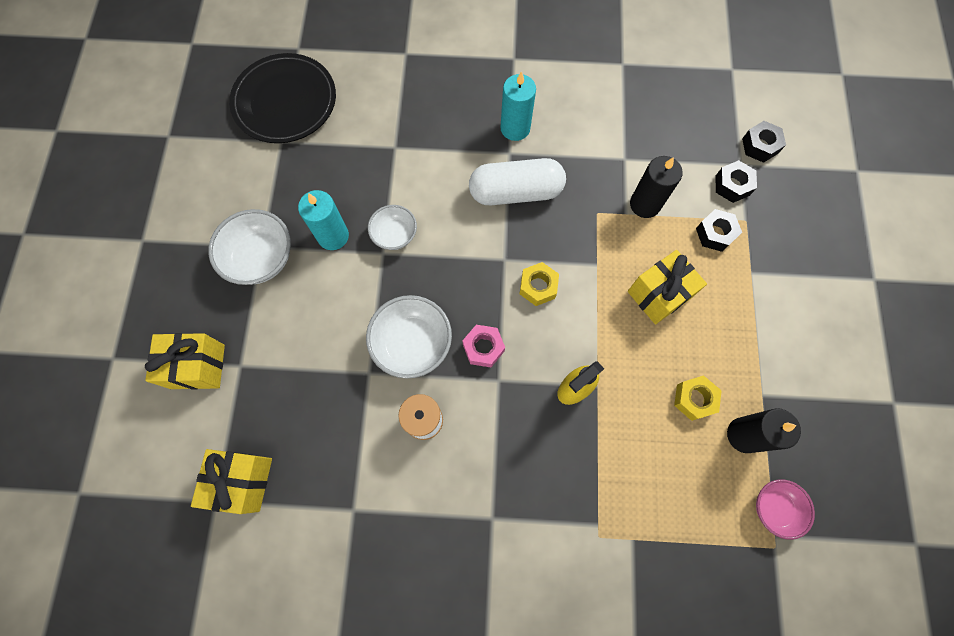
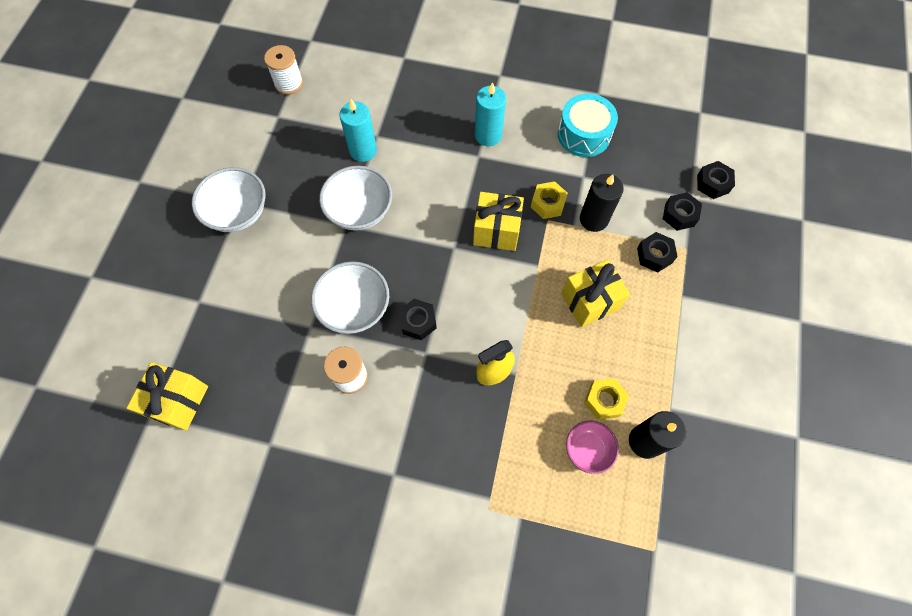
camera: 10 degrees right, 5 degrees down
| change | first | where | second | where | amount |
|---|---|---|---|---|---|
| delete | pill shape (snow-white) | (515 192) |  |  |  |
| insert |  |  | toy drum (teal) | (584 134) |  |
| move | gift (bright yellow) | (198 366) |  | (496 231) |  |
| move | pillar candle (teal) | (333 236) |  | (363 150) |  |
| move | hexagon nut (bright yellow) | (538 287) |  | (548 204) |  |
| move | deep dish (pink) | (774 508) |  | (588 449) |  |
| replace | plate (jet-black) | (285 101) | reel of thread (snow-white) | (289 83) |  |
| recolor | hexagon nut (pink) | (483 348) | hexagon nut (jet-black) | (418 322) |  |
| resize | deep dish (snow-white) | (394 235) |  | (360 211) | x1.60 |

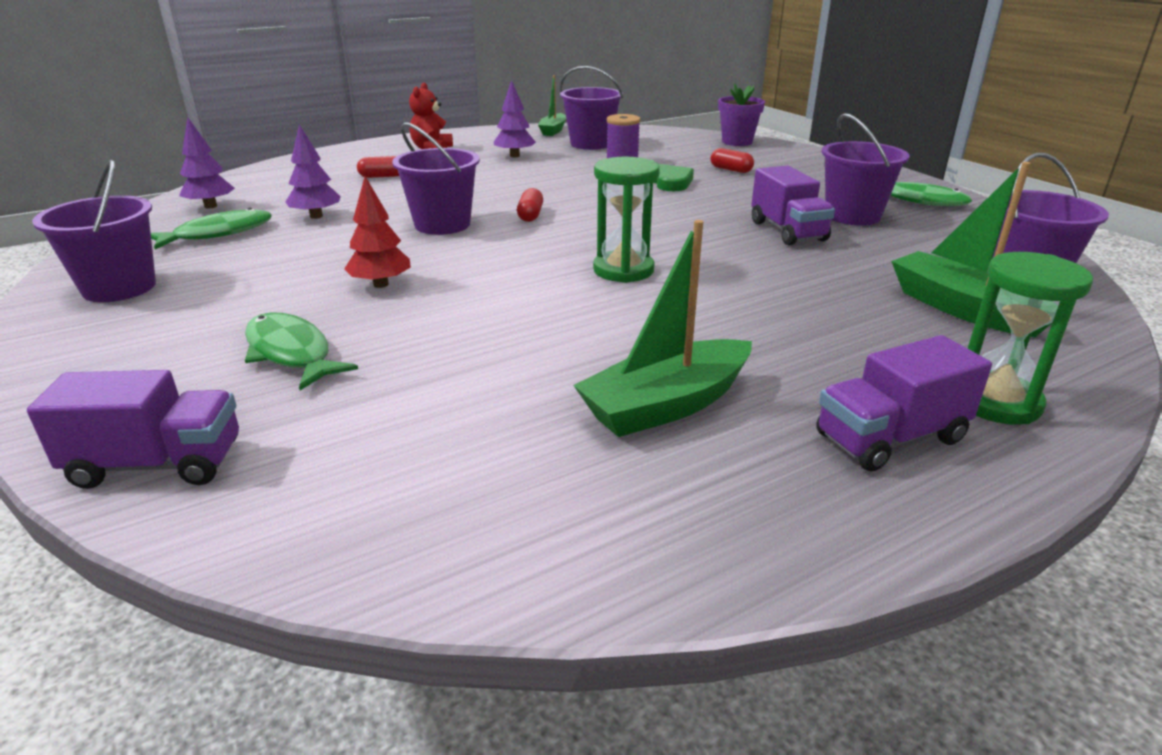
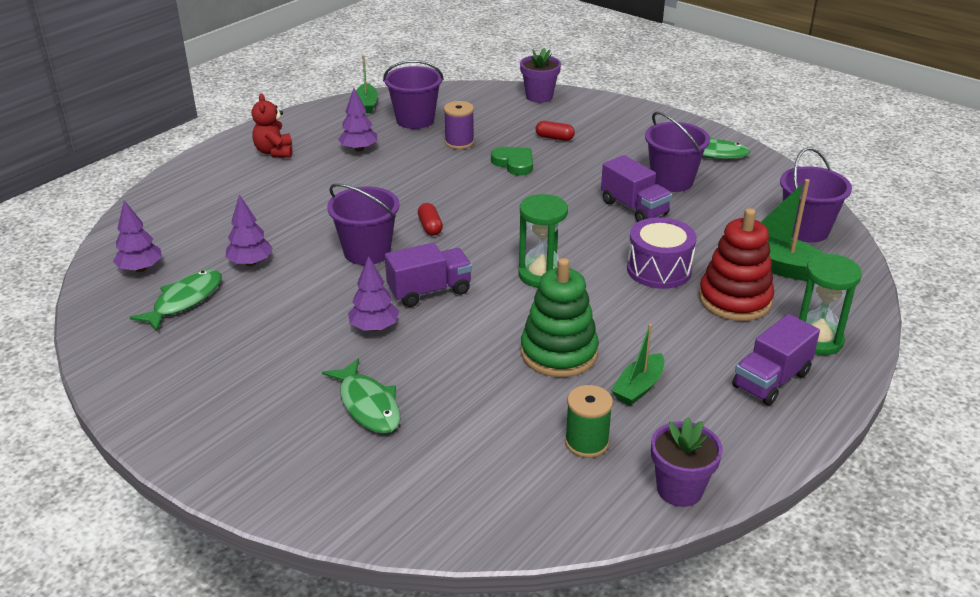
camera: 20 degrees left, 5 degrees up
| change | first | where | second | where | amount |
|---|---|---|---|---|---|
| delete | pail (royal purple) | (119 288) |  |  |  |
| delete | pill shape (scarlet) | (382 176) |  |  |  |
| insert |  |  | stacking toy (emerald) | (559 353) |  |
| insert |  |  | reel of thread (emerald) | (586 442) |  |
| insert |  |  | toy drum (royal purple) | (659 269) |  |
| insert |  |  | plant pot (royal purple) | (679 489) |  |
| insert |  |  | stacking toy (scarlet) | (734 299) |  |
| move | lorry (royal purple) | (157 464) |  | (429 291) |  |
| recolor | toy tree (scarlet) | (381 284) | toy tree (royal purple) | (374 327) |  |
| rotate | fish figure (emerald) | (291 353) |  | (368 405) | 150 degrees counterclockwise |
| resize | boat (emerald) | (666 405) |  | (638 387) | x0.62 |

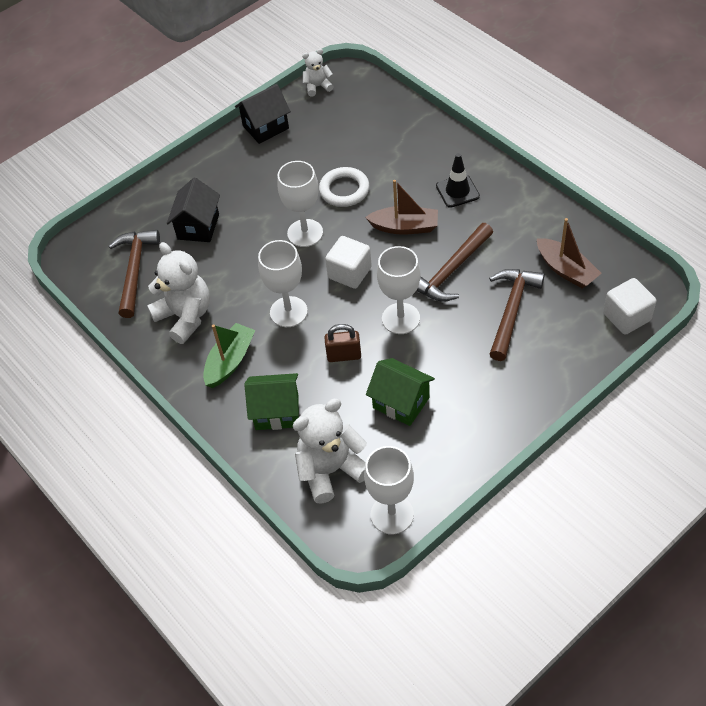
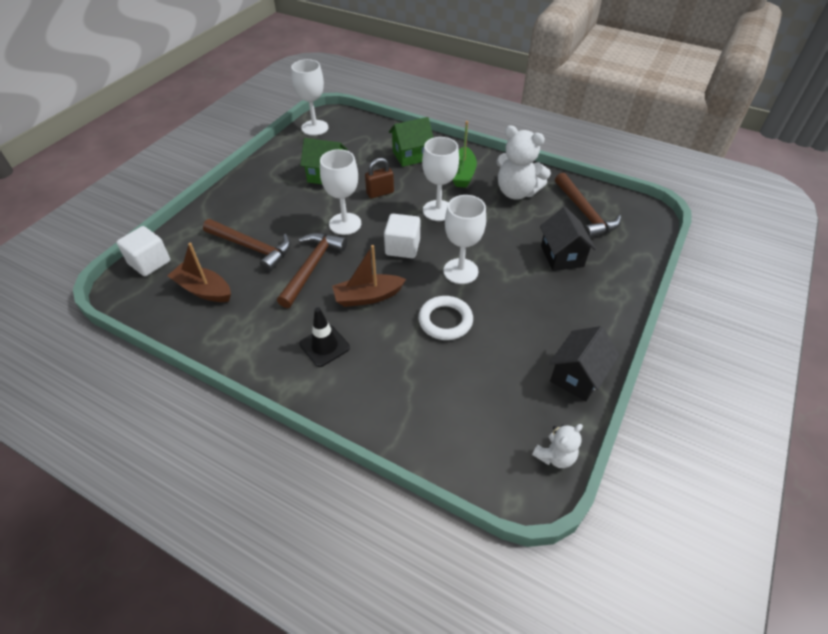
camera: 155 degrees right, 5 degrees down
| change | first | where | second | where | amount |
|---|---|---|---|---|---|
| delete | teddy bear (snow-white) | (330 470) |  |  |  |
| rotate | hammer (brown) | (511 310) |  | (252 248) | 60 degrees counterclockwise |

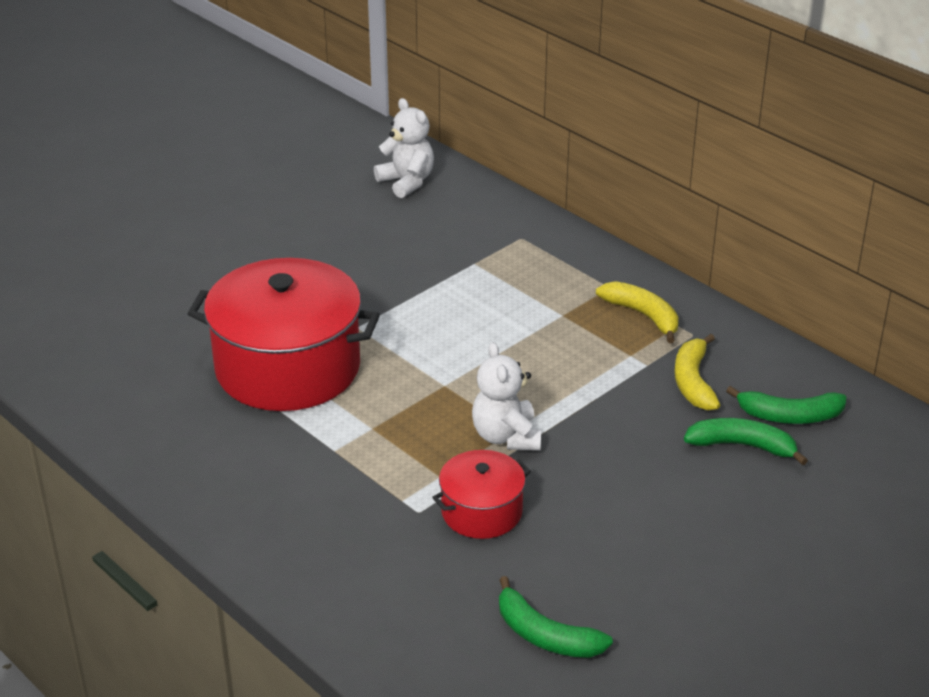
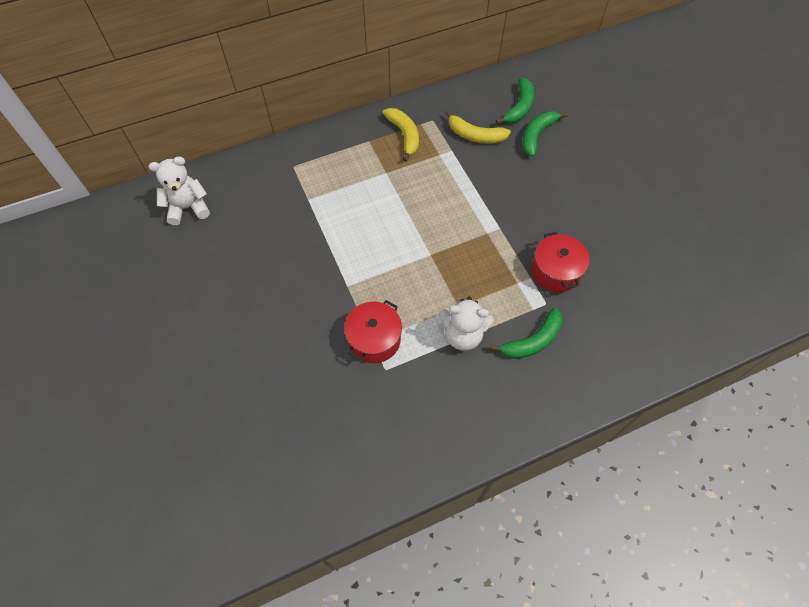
camera: 70 degrees left, 25 degrees up
| change | first | where | second | where | amount |
|---|---|---|---|---|---|
| move | teddy bear (snow-white) | (506 437) |  | (463 335) |  |
| move | toy banana (emerald) | (545 635) |  | (532 341) |  |
| rotate | toy banana (bright yellow) | (643 315) |  | (404 135) | 90 degrees clockwise |
| resize | cooking pot (scarlet) | (288 367) |  | (374 339) | x0.50 |

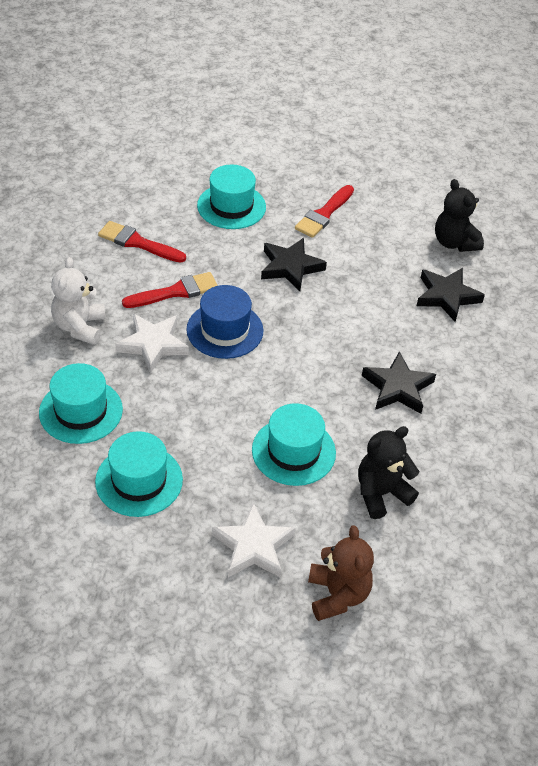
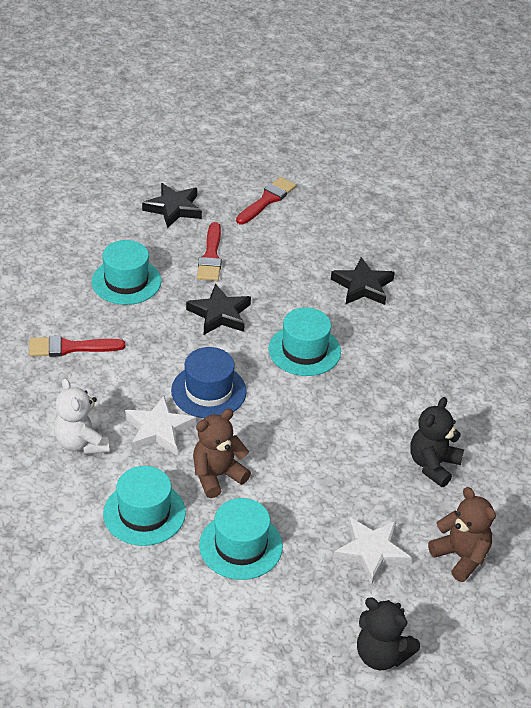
camera: 30 degrees left, 5 degrees down
| change | first | where | second | where | amount |
|---|---|---|---|---|---|
| insert |  |  | teddy bear (brown) | (217 476) |  |
| move | paint brush (scarlet) | (176 292) |  | (267 200) |  |
| move | top hat (teal) | (293 451) |  | (304 350) |  |
| move | five-pointed star (jet-black) | (398 387) |  | (174 208) |  |
| move | teddy bear (jet-black) | (454 242) |  | (381 655) |  |

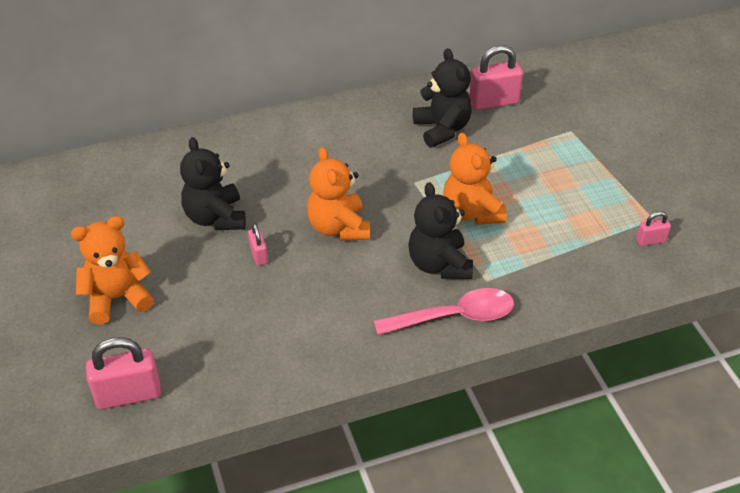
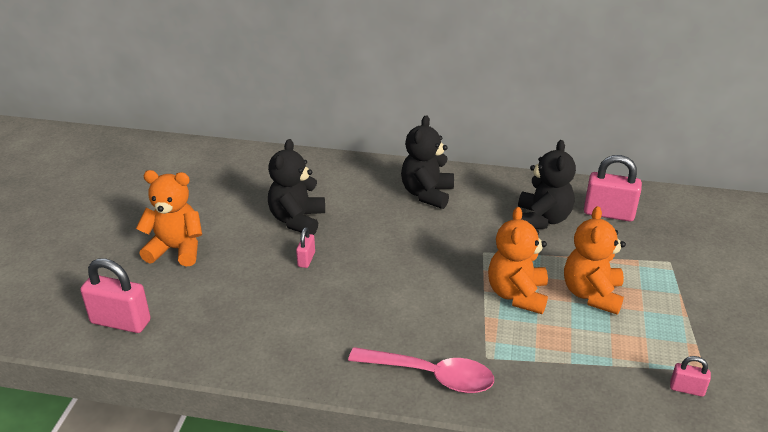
camera: 30 degrees right, 10 degrees down
| change | first | where | second | where | amount |
|---|---|---|---|---|---|
| move | teddy bear (orange) | (338 227) |  | (592 294) |  |
| move | teddy bear (jet-black) | (439 264) |  | (427 194) |  |

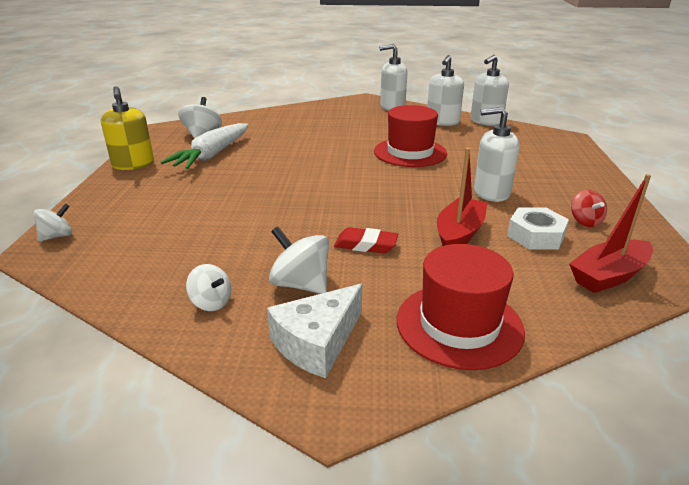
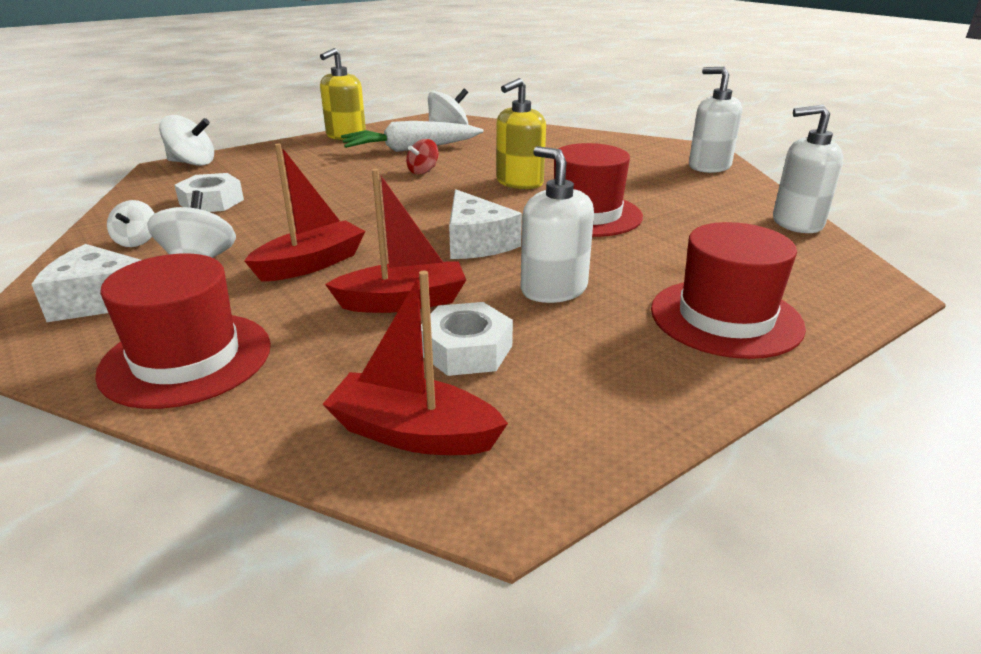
camera: 50 degrees right, 0 degrees up
| change | first | where | second | where | amount |
|---|---|---|---|---|---|
| delete | soap pump (snow-white) | (442 122) |  |  |  |
| insert |  |  | hexagon nut (snow-white) | (211 202) |  |
| insert |  |  | piece of cheese (snow-white) | (476 242) |  |
| insert |  |  | soap pump (bright yellow) | (519 182) |  |
| insert |  |  | top hat (scarlet) | (725 318) |  |
| move | whirligig (scarlet) | (585 221) |  | (423 171) |  |
| replace | pencil eraser (scarlet) | (366 245) | boat (scarlet) | (311 264) |  |
| resize | whirligig (snow-white) | (57 236) |  | (192 163) | x1.57 |

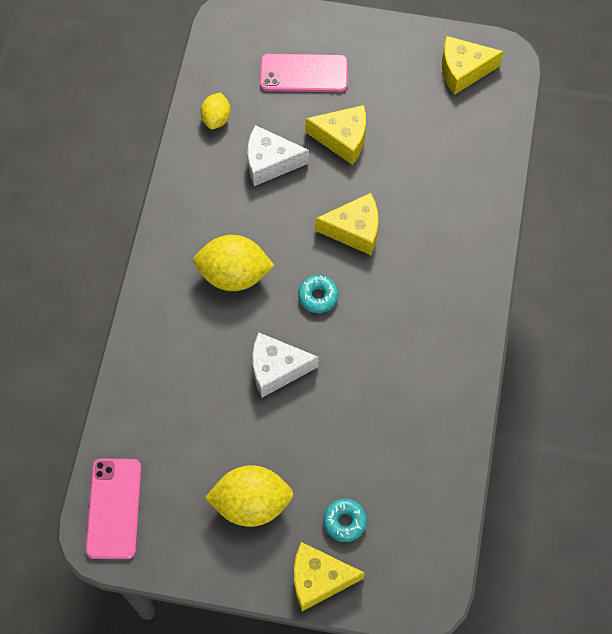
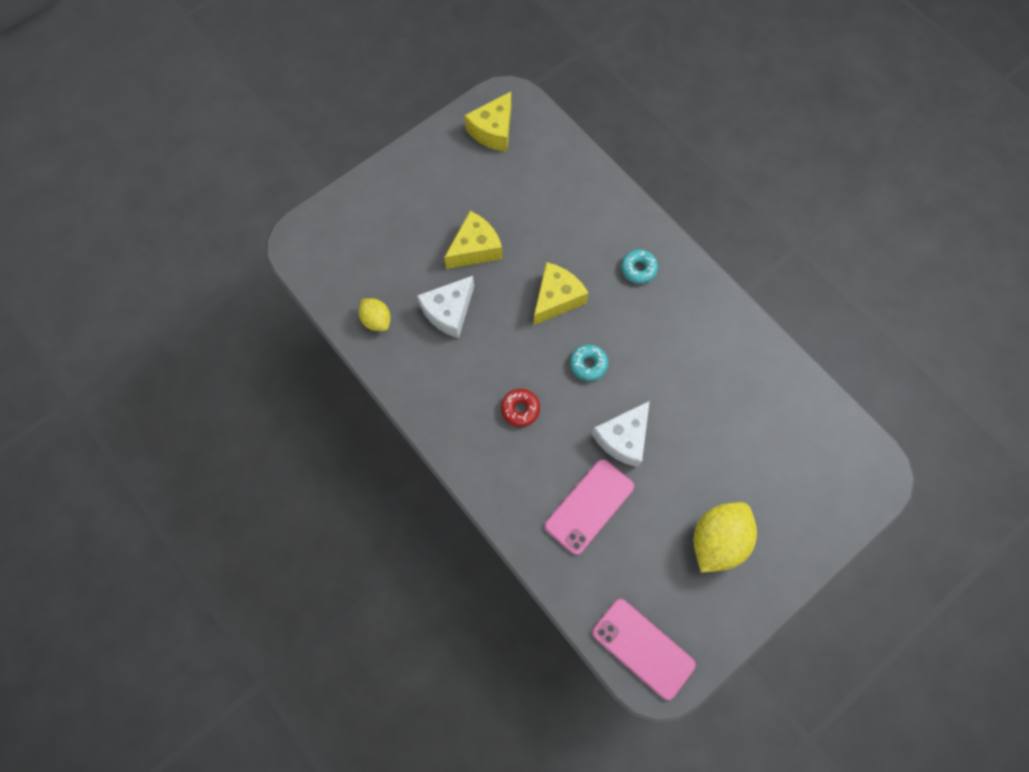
camera: 50 degrees left, 5 degrees up
| change | first | where | second | where | amount |
|---|---|---|---|---|---|
| delete | piece of cheese (bright yellow) | (319 579) |  |  |  |
| move | phone (pink) | (304 73) |  | (589 506) |  |
| move | doughnut (teal) | (344 521) |  | (638 269) |  |
| replace | lemon (bright yellow) | (234 275) | doughnut (scarlet) | (520 409) |  |

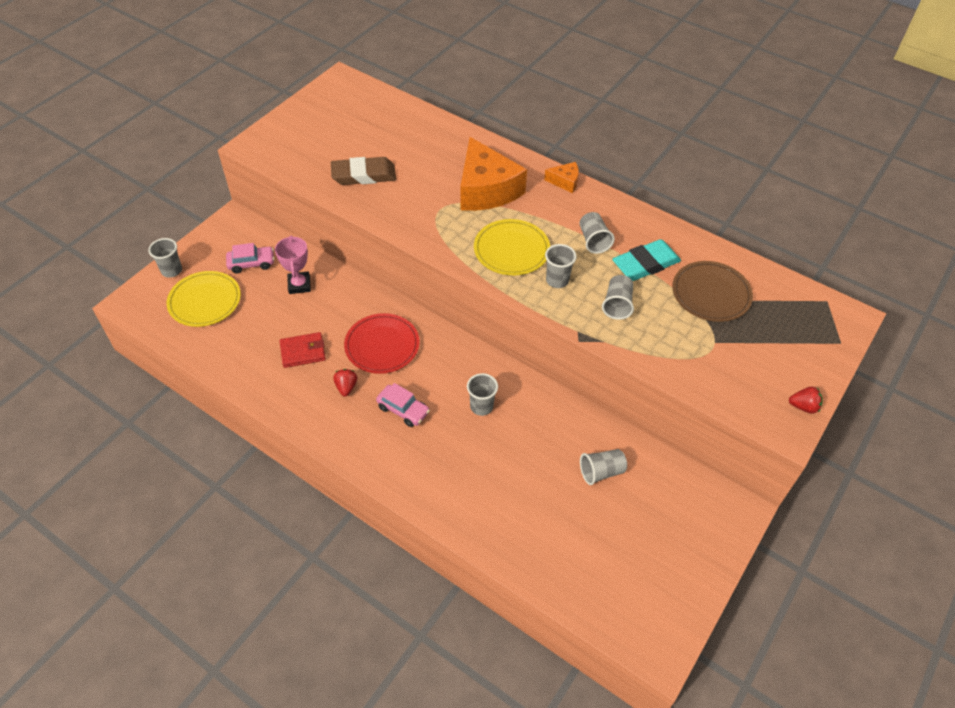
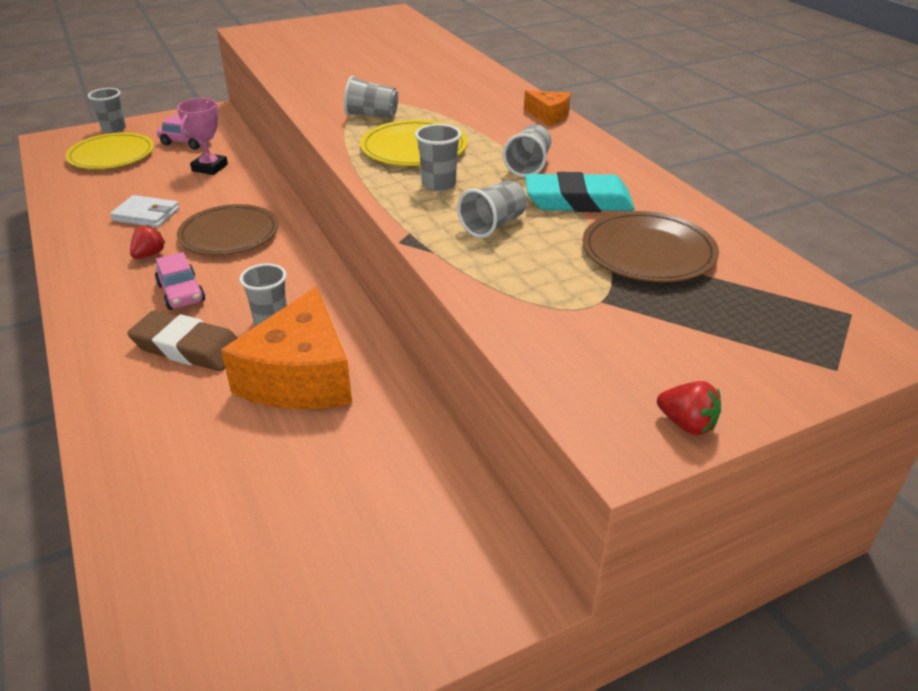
camera: 30 degrees right, 15 degrees down
| change | first | where | second | where | amount |
|---|---|---|---|---|---|
| move | pencil eraser (brown) | (364 175) |  | (188 348) |  |
| move | piece of cheese (orange) | (486 189) |  | (300 377) |  |
| move | tumbler (ash-grey) | (601 472) |  | (371 115) |  |
| recolor | billfold (scarlet) | (303 352) | billfold (snow-white) | (146 215) |  |
| recolor | plate (scarlet) | (382 345) | plate (brown) | (229 234) |  |

